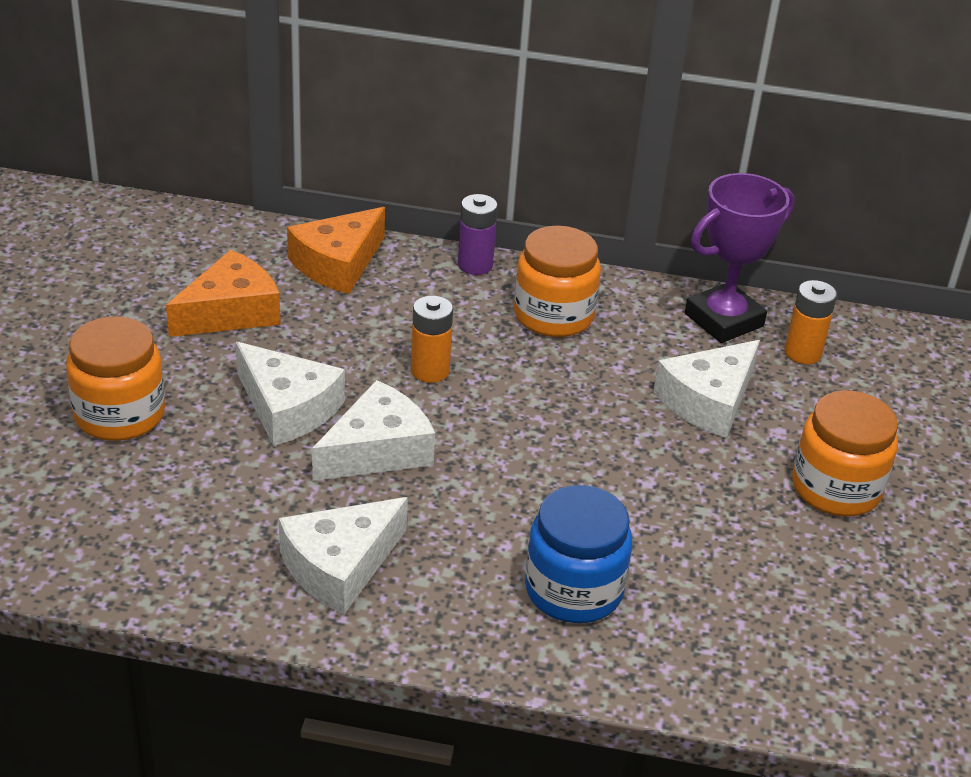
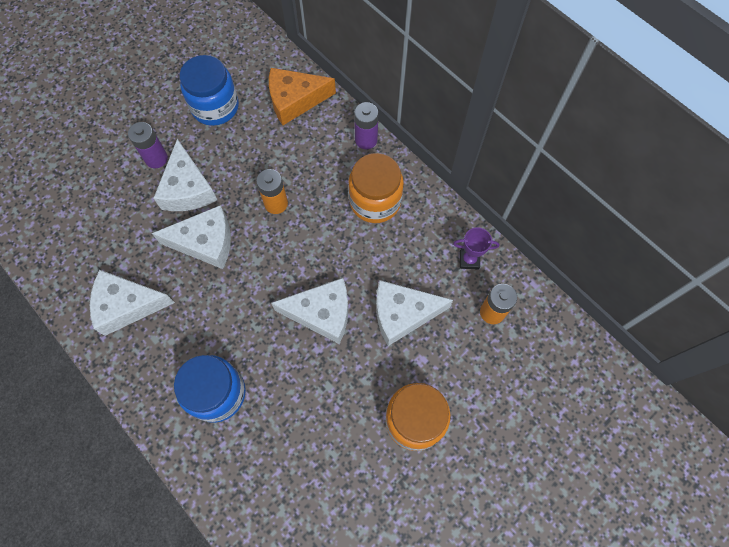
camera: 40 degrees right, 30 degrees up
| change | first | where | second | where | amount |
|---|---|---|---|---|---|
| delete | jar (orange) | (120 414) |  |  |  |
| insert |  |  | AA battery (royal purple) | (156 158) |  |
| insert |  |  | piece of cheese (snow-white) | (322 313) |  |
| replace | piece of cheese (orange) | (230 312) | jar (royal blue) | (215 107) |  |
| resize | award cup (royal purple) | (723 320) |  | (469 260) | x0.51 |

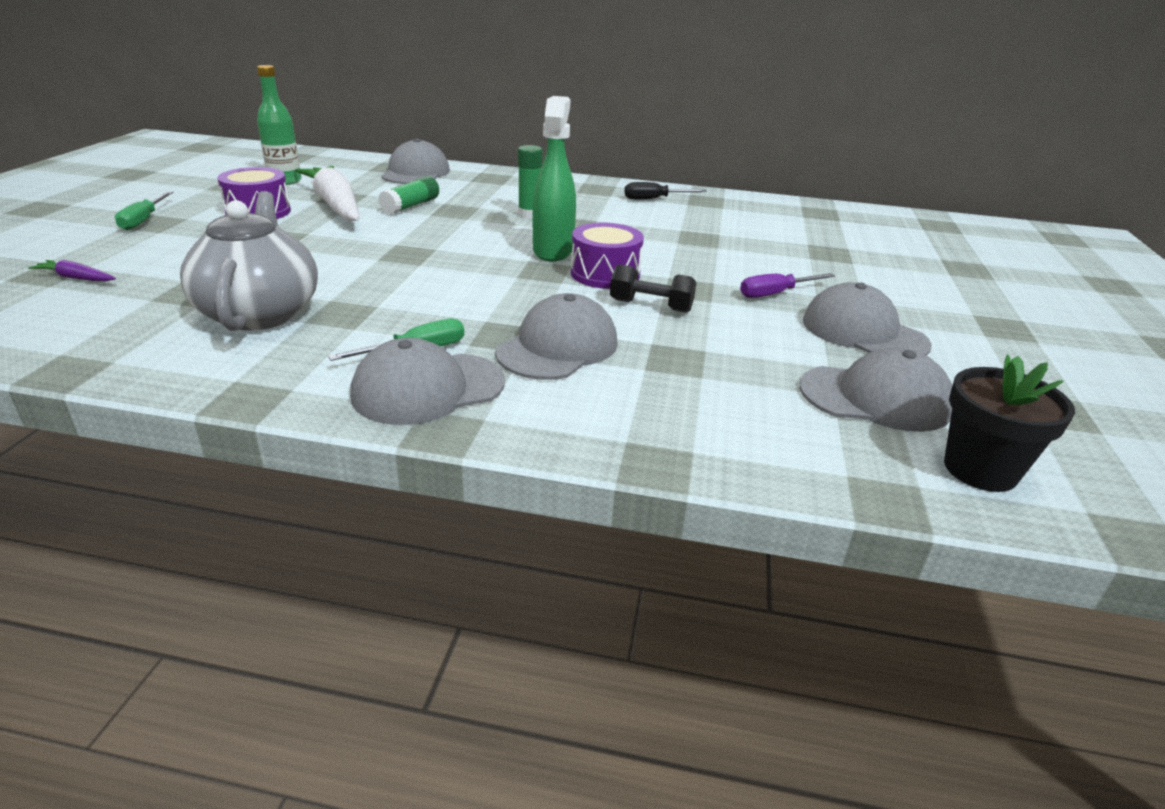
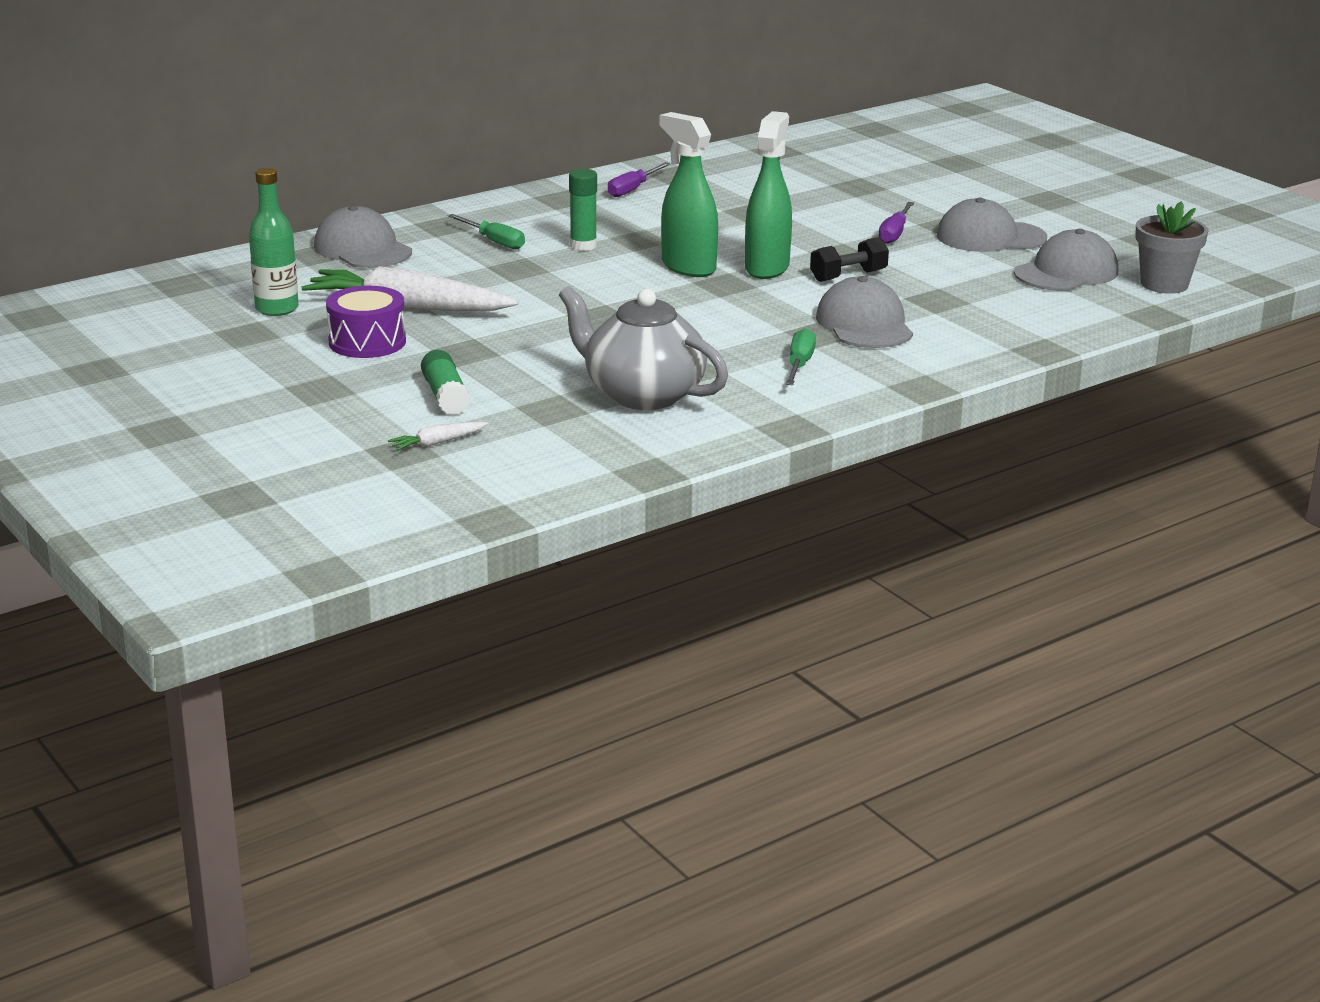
camera: 45 degrees left, 5 degrees down
| change | first | where | second | where | amount |
|---|---|---|---|---|---|
| delete | baseball cap (ash-grey) | (428 388) |  |  |  |
| move | screwdriver (emerald) | (144 220) |  | (494 242) |  |
| move | glue stick (emerald) | (410 206) |  | (445 396) |  |
| replace | toy drum (royal purple) | (605 274) | spray cleaner (emerald) | (767 268) |  |
| recolor | toy carrot (royal purple) | (76 278) | toy carrot (snow-white) | (437 443) |  |
| recolor | screwdriver (jet-black) | (654 199) | screwdriver (royal purple) | (633 189) |  |
| recolor | plant pot (jet-black) | (980 470) | plant pot (ash-grey) | (1164 284) |  |

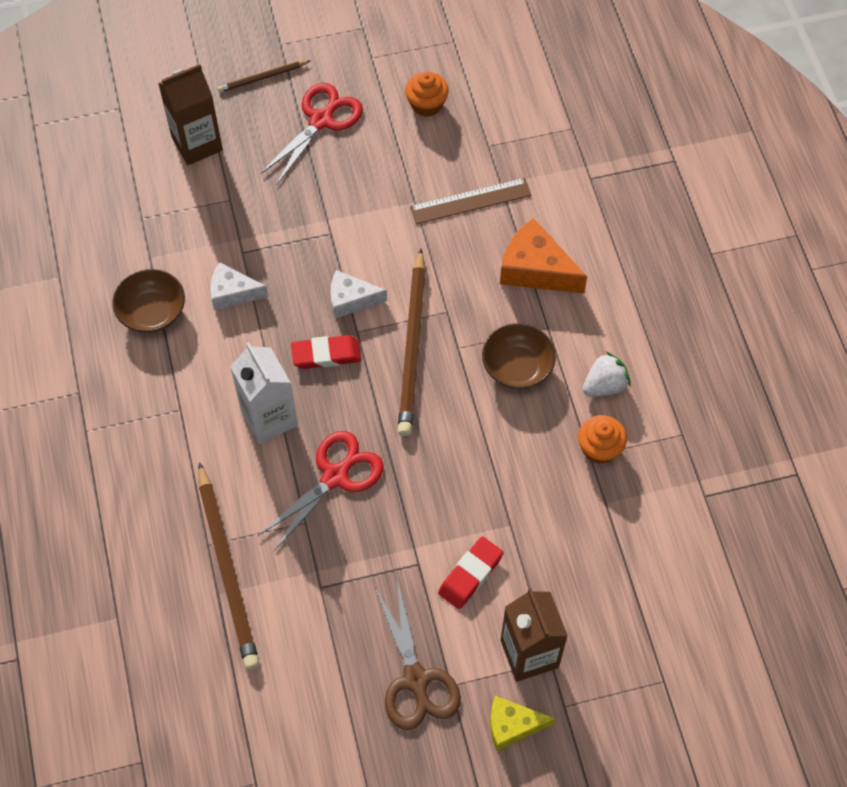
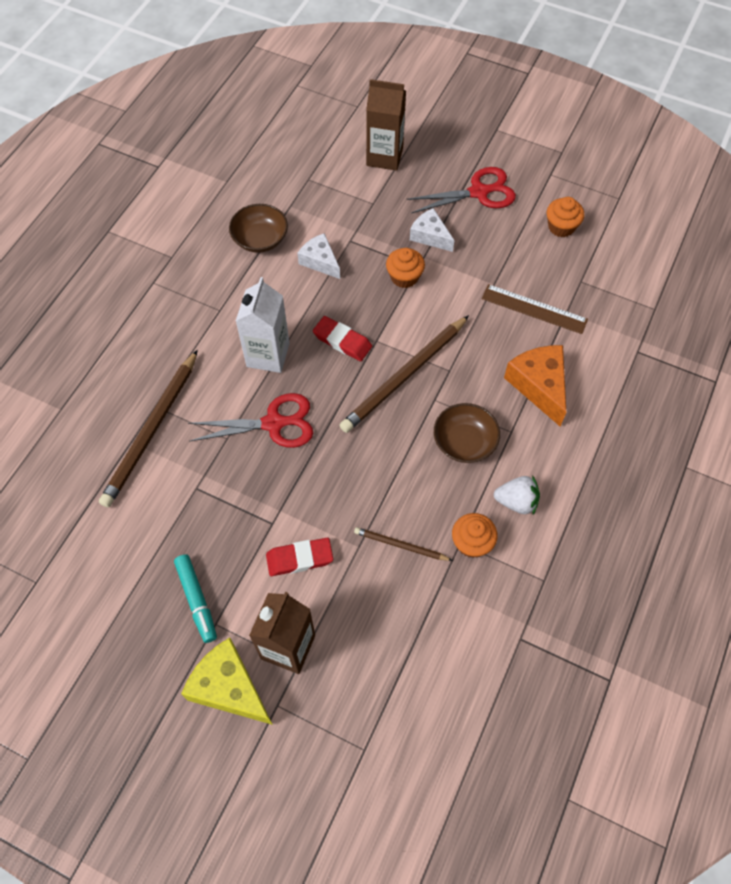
camera: 40 degrees right, 0 degrees up
| change | first | where | second | where | amount |
|---|---|---|---|---|---|
| insert |  |  | cupcake (orange) | (404 277) |  |
| move | lead pencil (brown) | (262 78) |  | (400 545) |  |
| move | piece of cheese (snow-white) | (351 300) |  | (430 236) |  |
| replace | scissors (brown) | (415 679) | felt pen (teal) | (197 600) |  |
| resize | piece of cheese (bright yellow) | (512 726) |  | (229 687) | x1.53 |

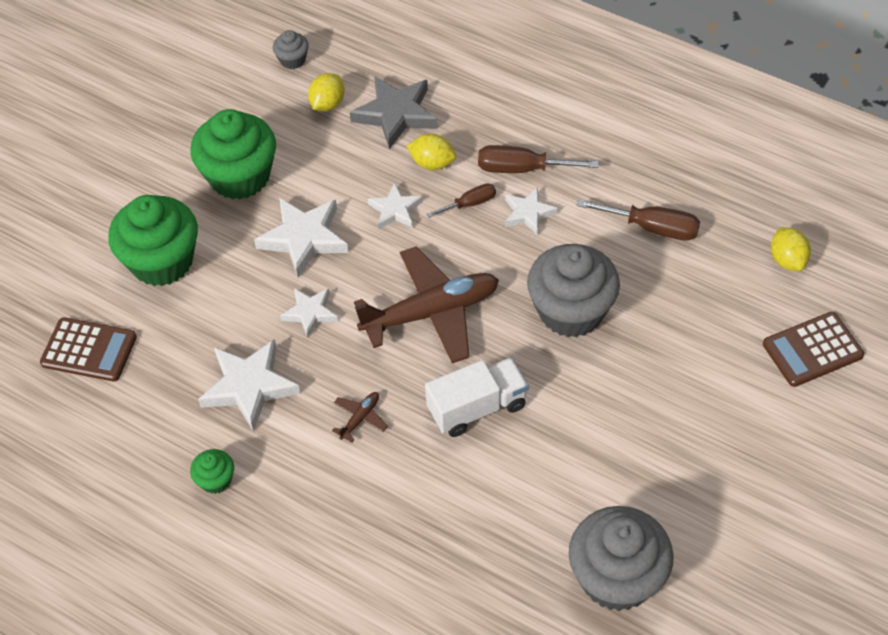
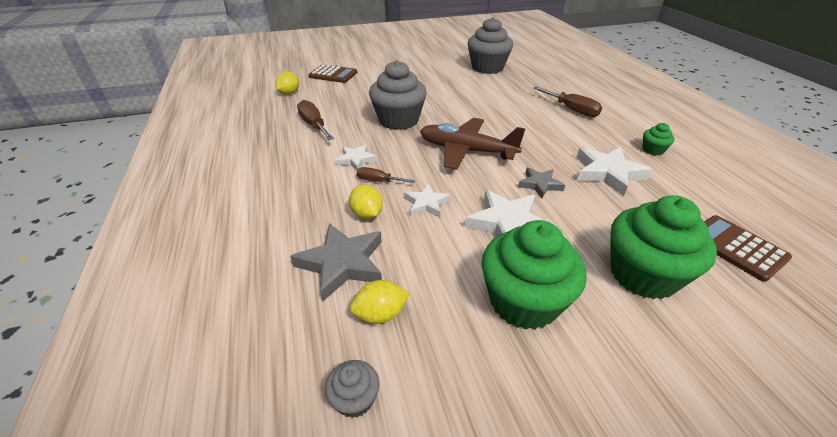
camera: 140 degrees left, 15 degrees down
| change | first | where | second | where | amount |
|---|---|---|---|---|---|
| delete | toy plane (brown) | (360 418) |  |  |  |
| delete | lorry (snow-white) | (477 408) |  |  |  |
| move | screwdriver (brown) | (522 169) |  | (571 110) |  |
| recolor | five-pointed star (snow-white) | (310 313) | five-pointed star (ash-grey) | (540 184) |  |

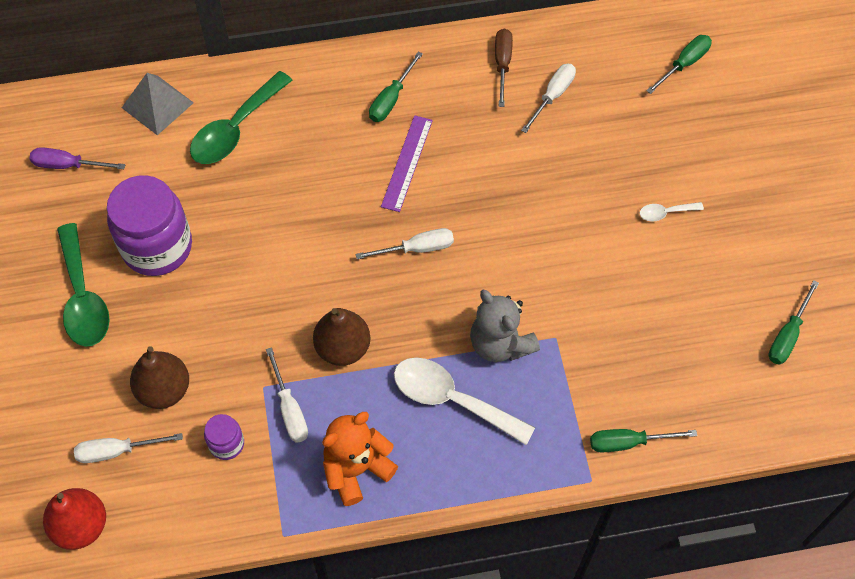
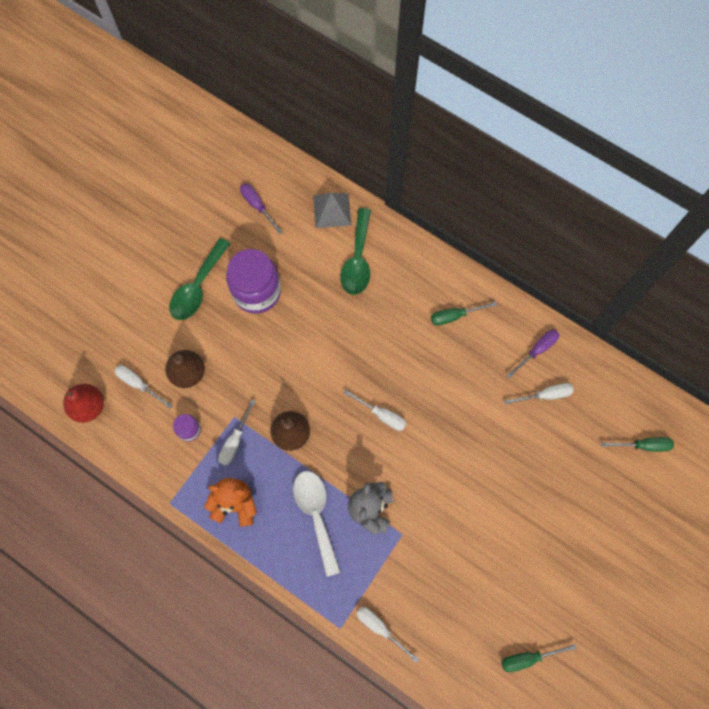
camera: 45 degrees right, 10 degrees up
| change | first | where | second | where | amount |
|---|---|---|---|---|---|
| delete | measuring stick (royal purple) | (407 163) |  |  |  |
| delete | tablespoon (snow-white) | (665 213) |  |  |  |
| recolor | screwdriver (brown) | (502 64) | screwdriver (royal purple) | (537 350) |  |
| recolor | screwdriver (emerald) | (628 442) | screwdriver (snow-white) | (380 628) |  |
| rotate | tablespoon (emerald) | (235 128) |  | (357 260) | 75 degrees counterclockwise |

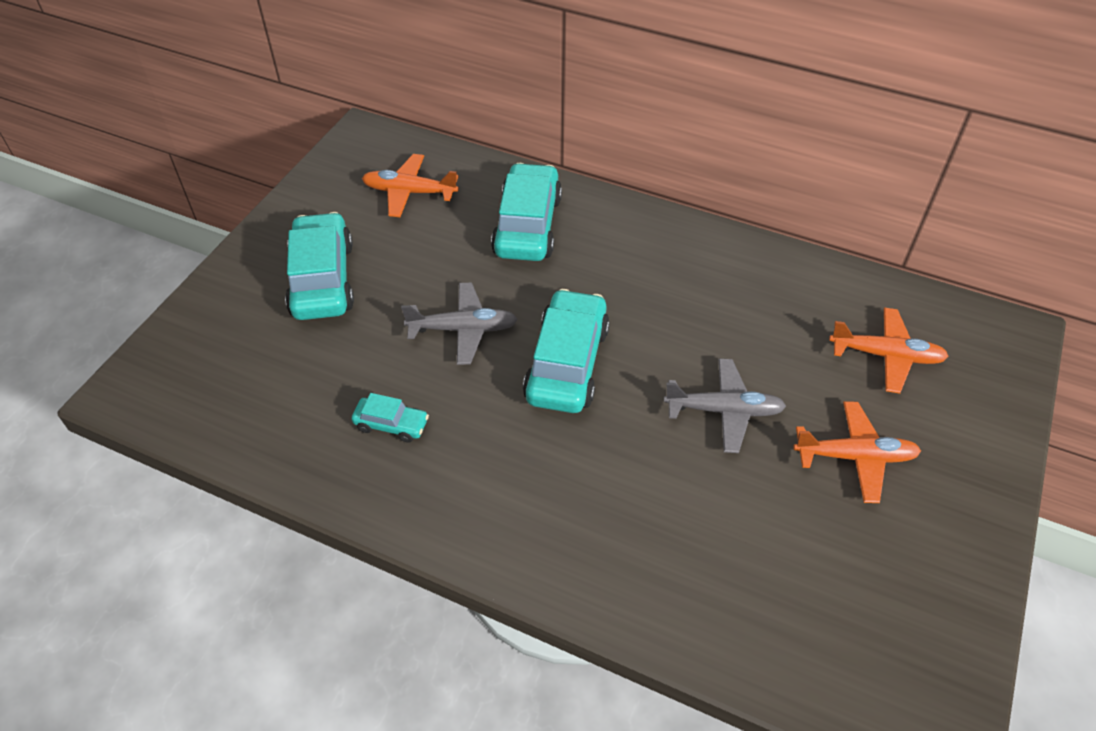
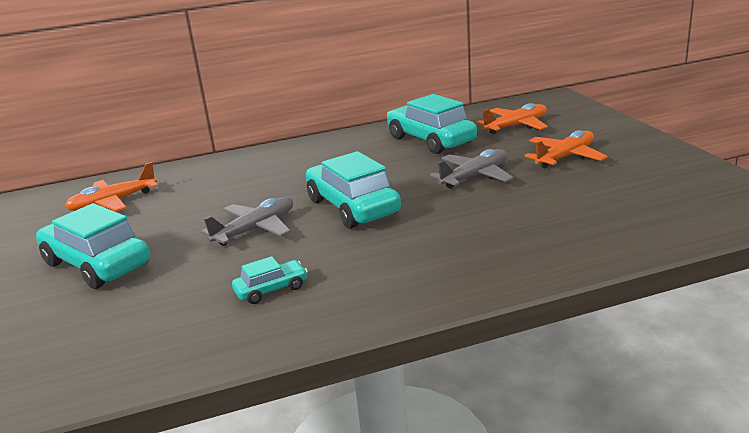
camera: 40 degrees left, 25 degrees down
| change | first | where | second | where | amount |
|---|---|---|---|---|---|
| move | automobile (teal) | (527 225) |  | (430 140) |  |

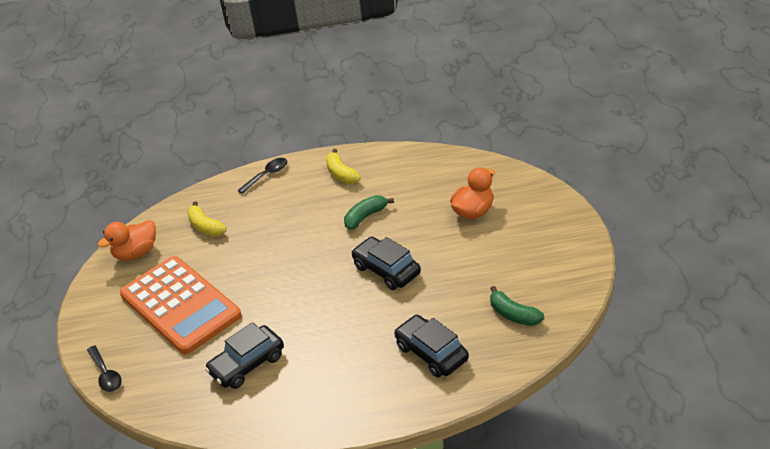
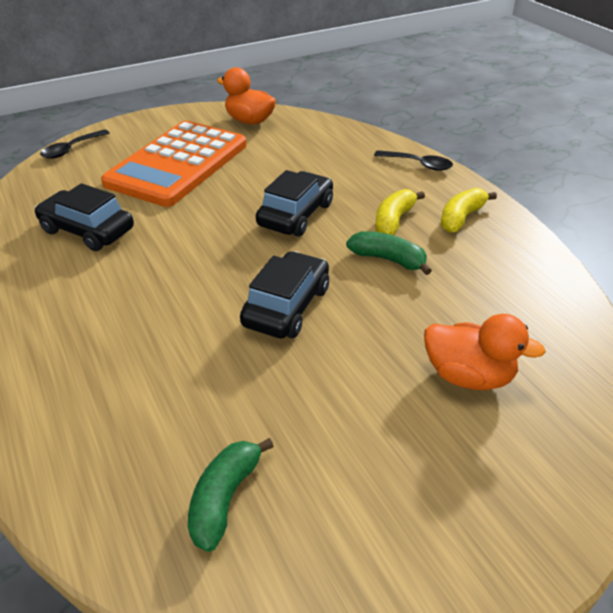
camera: 65 degrees right, 0 degrees up
| change | first | where | second | where | amount |
|---|---|---|---|---|---|
| move | toy banana (bright yellow) | (205 227) |  | (393 221) |  |
| move | automobile (jet-black) | (431 353) |  | (296 215) |  |

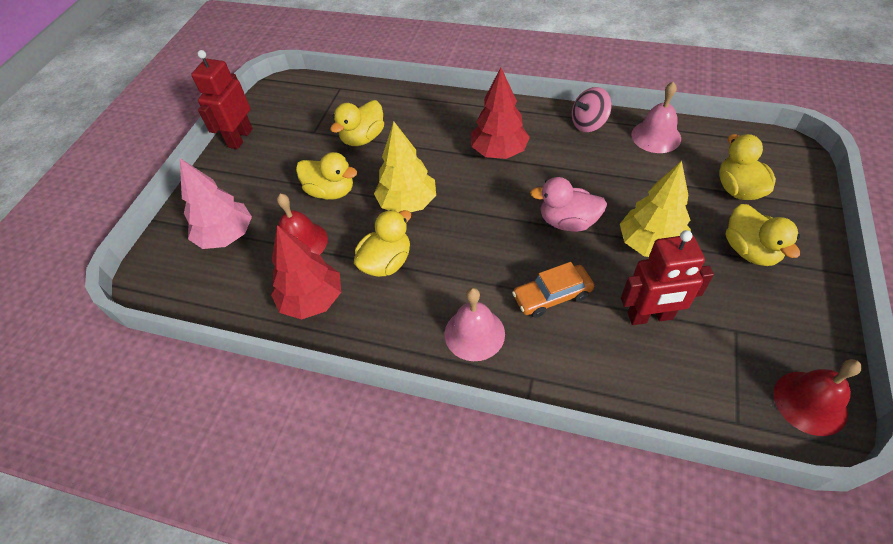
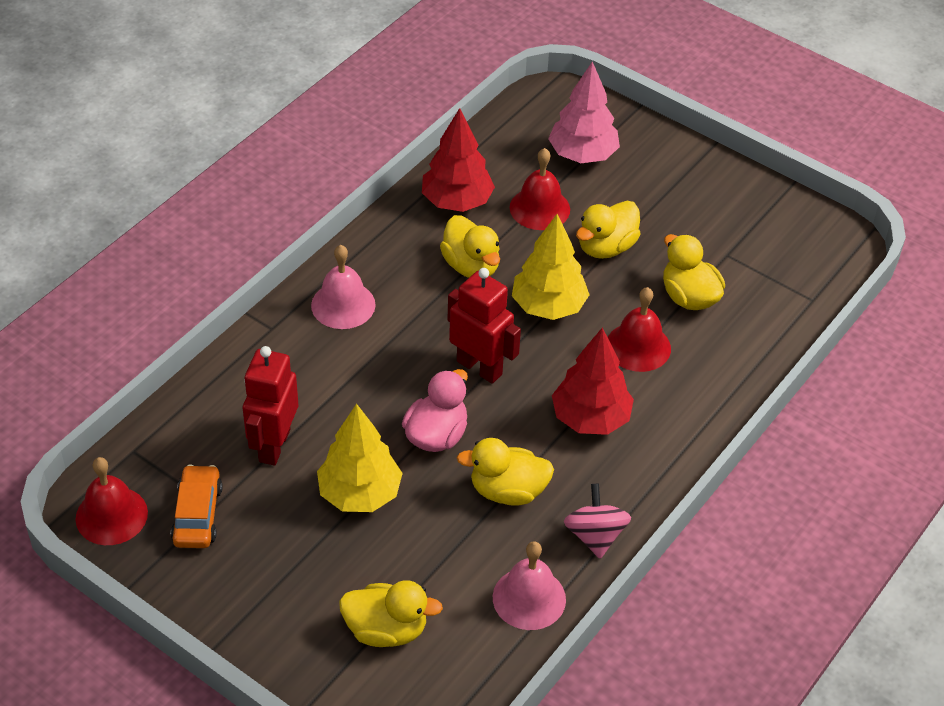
camera: 105 degrees right, 5 degrees down
| change | first | where | second | where | amount |
|---|---|---|---|---|---|
| insert |  |  | hand bell (scarlet) | (638 346) |  |
| move | robot figure (scarlet) | (240 138) |  | (479 367) |  |
| move | automobile (orange) | (552 296) |  | (197 514) |  |
| move | toy duck (bright yellow) | (750 251) |  | (507 491) |  |

